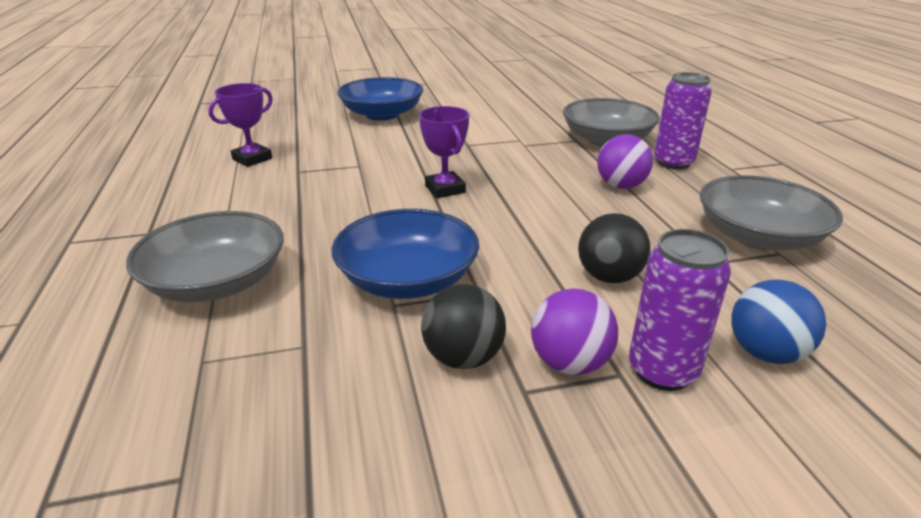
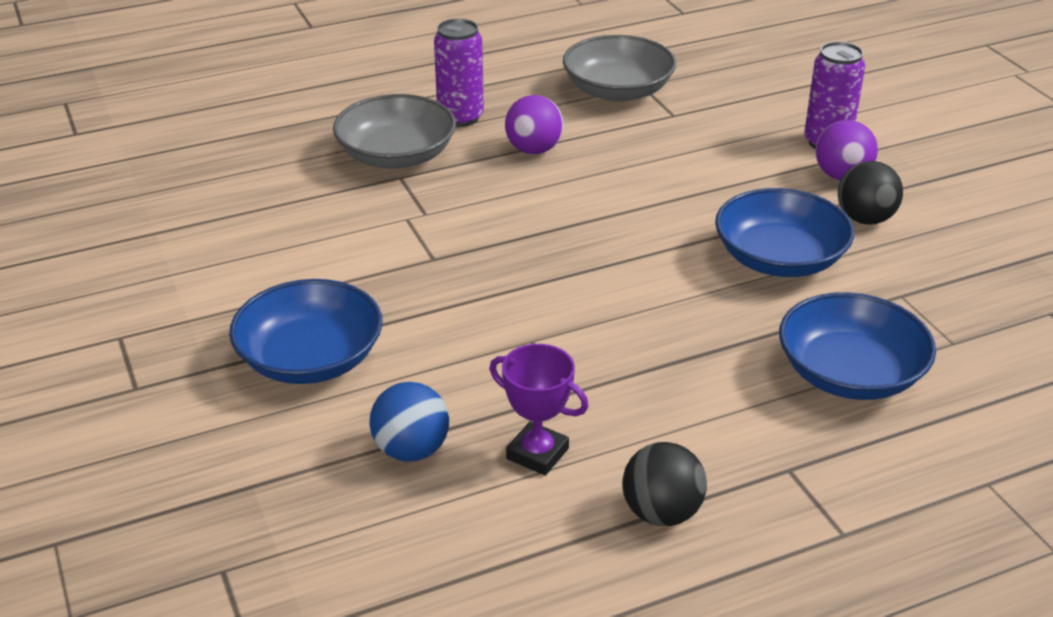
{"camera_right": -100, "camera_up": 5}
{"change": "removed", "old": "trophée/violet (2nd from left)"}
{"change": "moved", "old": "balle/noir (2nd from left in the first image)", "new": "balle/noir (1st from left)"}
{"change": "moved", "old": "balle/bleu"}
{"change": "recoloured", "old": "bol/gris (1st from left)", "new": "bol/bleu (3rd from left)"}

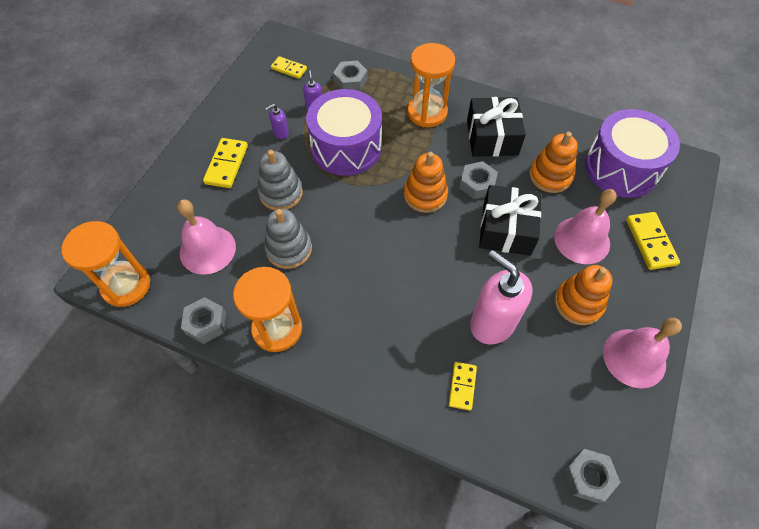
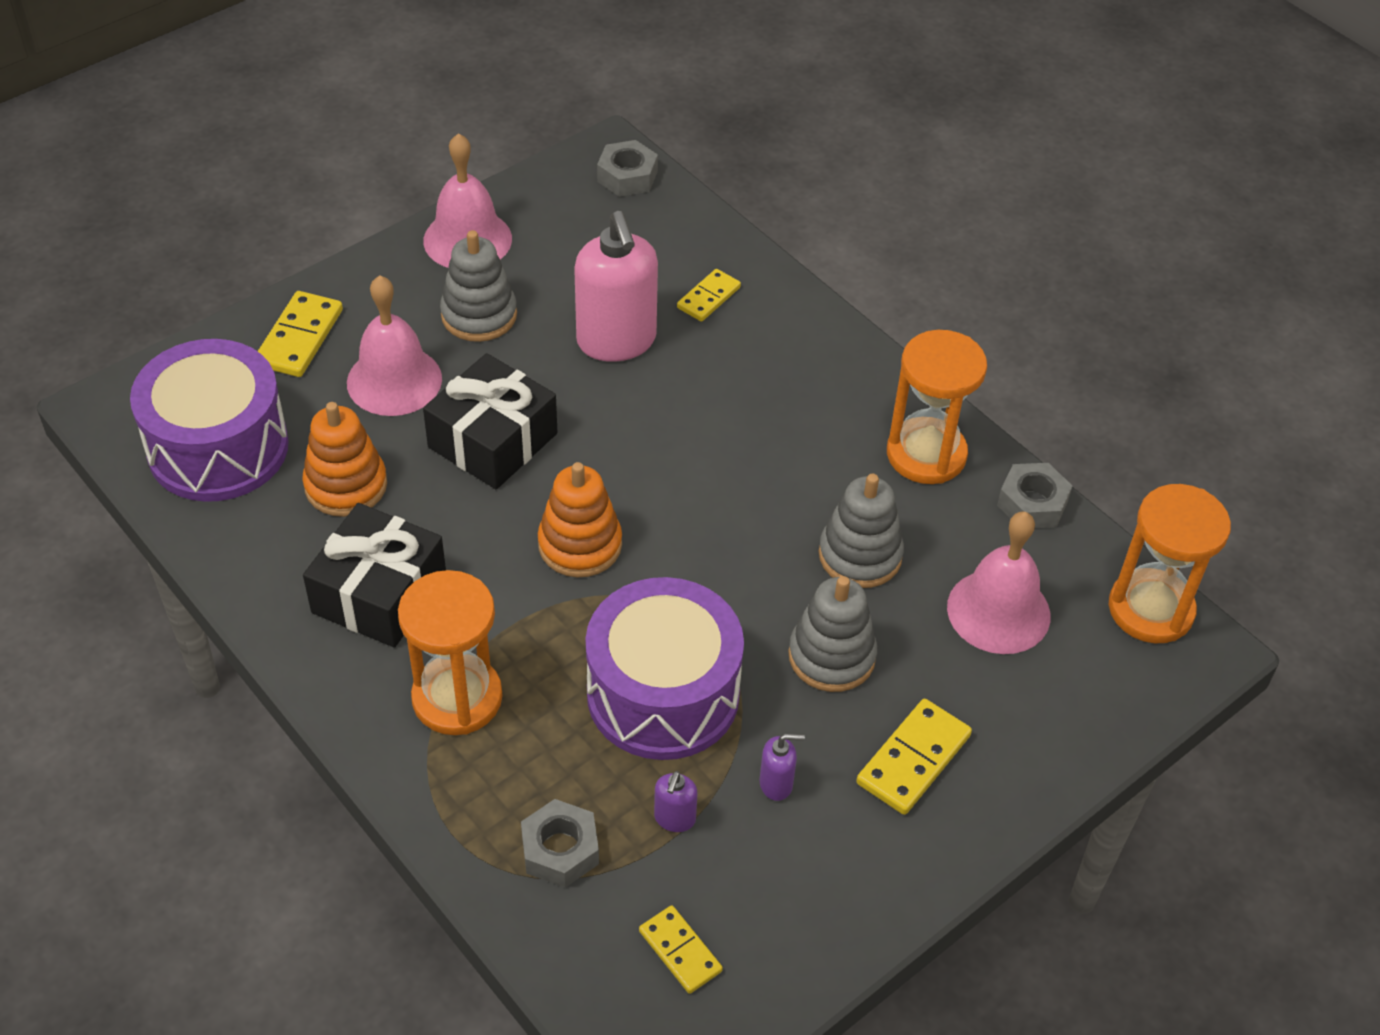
{"camera_right": -155, "camera_up": -10}
{"change": "removed", "old": "écrou/gris (3rd from left)"}
{"change": "recoloured", "old": "jouet à empiler/orange (3rd from left)", "new": "jouet à empiler/gris (1st from left)"}

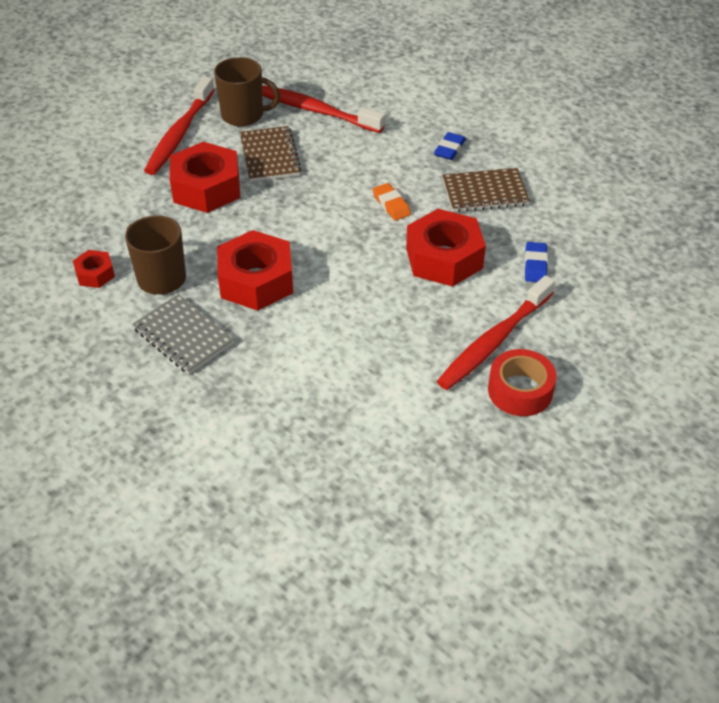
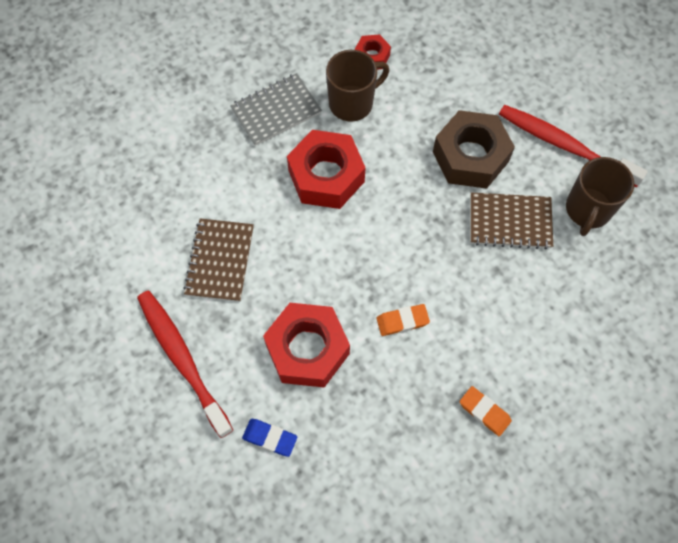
{"camera_right": 105, "camera_up": 20}
{"change": "removed", "old": "brosse à dents/rouge (2nd from left)"}
{"change": "removed", "old": "ruban adhésif/rouge"}
{"change": "moved", "old": "carnet/marron (2nd from left in the first image)", "new": "carnet/marron (1st from left)"}
{"change": "recoloured", "old": "écrou/rouge (2nd from left)", "new": "écrou/marron"}
{"change": "recoloured", "old": "gomme/bleu (1st from left)", "new": "gomme/orange (2nd from left)"}

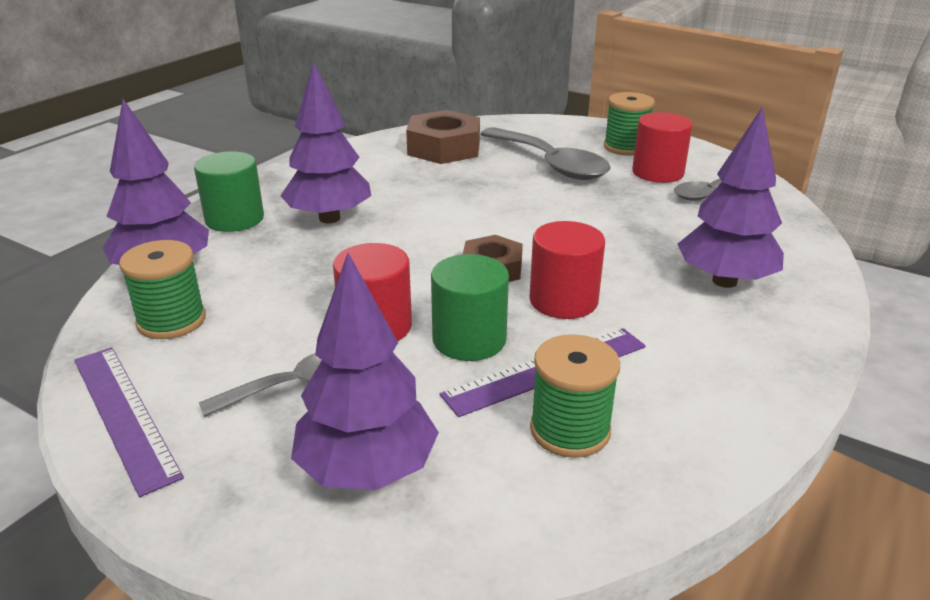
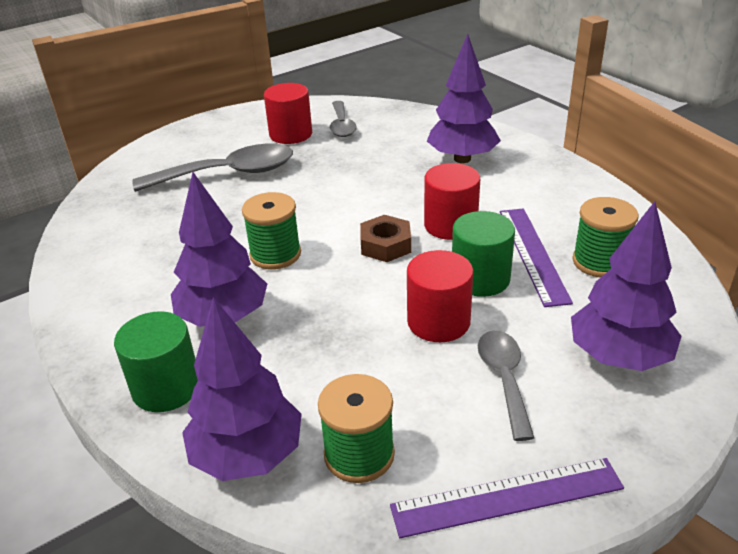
{"camera_right": -65, "camera_up": 5}
{"change": "removed", "old": "écrou/marron (1st from left)"}
{"change": "moved", "old": "bobine/vert (3rd from left in the first image)", "new": "bobine/vert (1st from left)"}

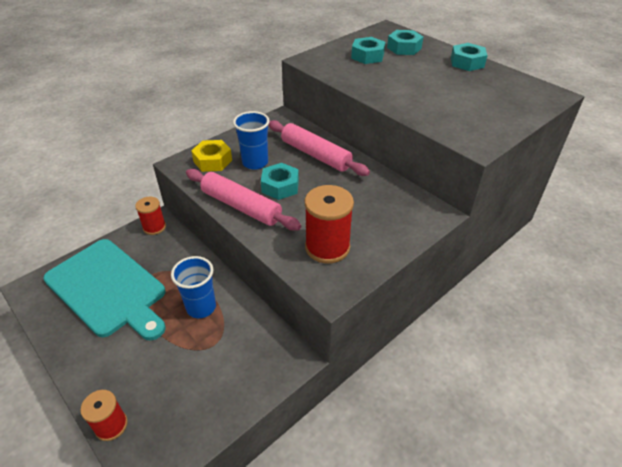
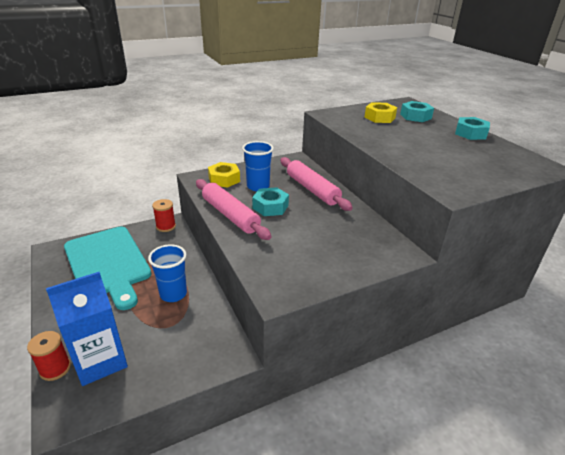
{"camera_right": 15, "camera_up": -10}
{"change": "removed", "old": "bobine/rouge (3rd from left)"}
{"change": "added", "new": "brique de lait/bleu"}
{"change": "recoloured", "old": "écrou/turquoise (2nd from left)", "new": "écrou/jaune (2nd from left)"}

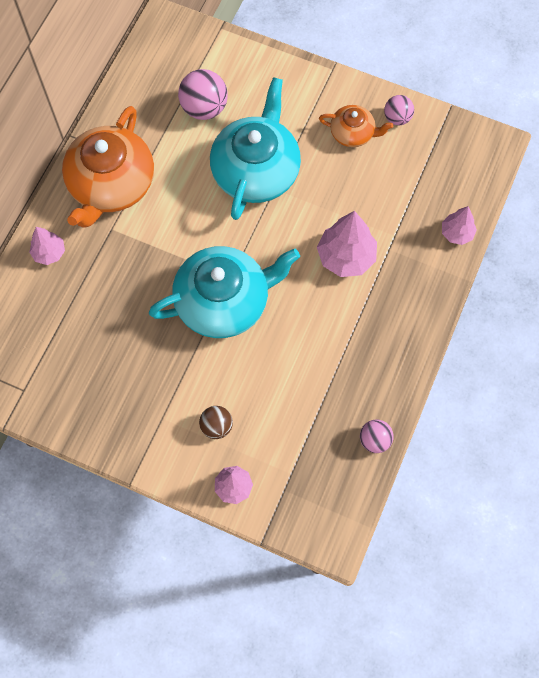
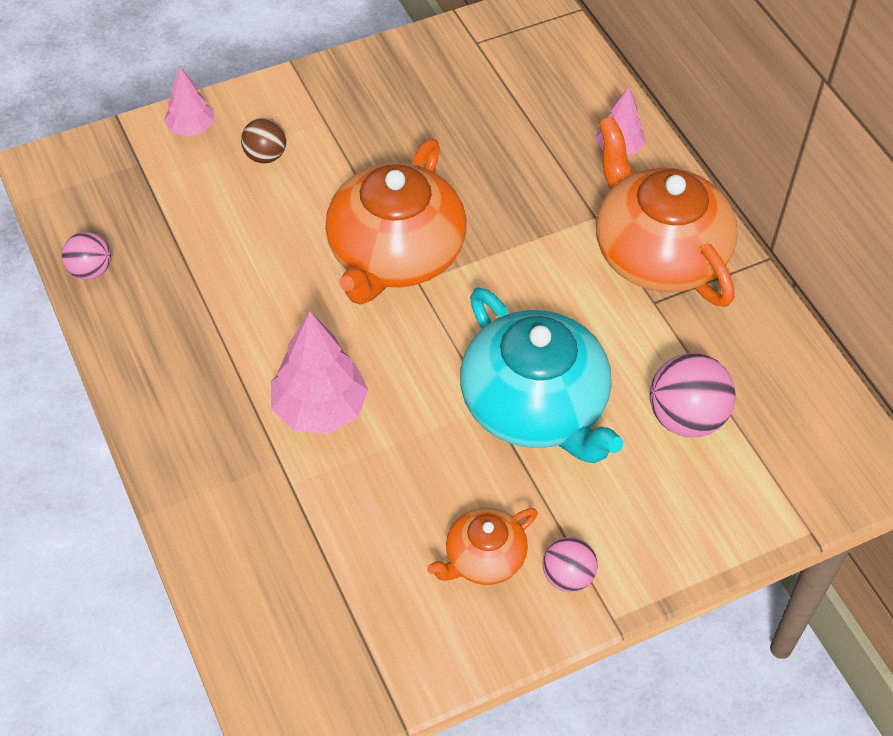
{"camera_right": 130, "camera_up": -15}
{"change": "removed", "old": "arbre/rose (4th from left)"}
{"change": "moved", "old": "balle/rose (3rd from left in the first image)", "new": "balle/rose (2nd from left)"}
{"change": "recoloured", "old": "théière/turquoise (1st from left)", "new": "théière/orange (1st from left)"}

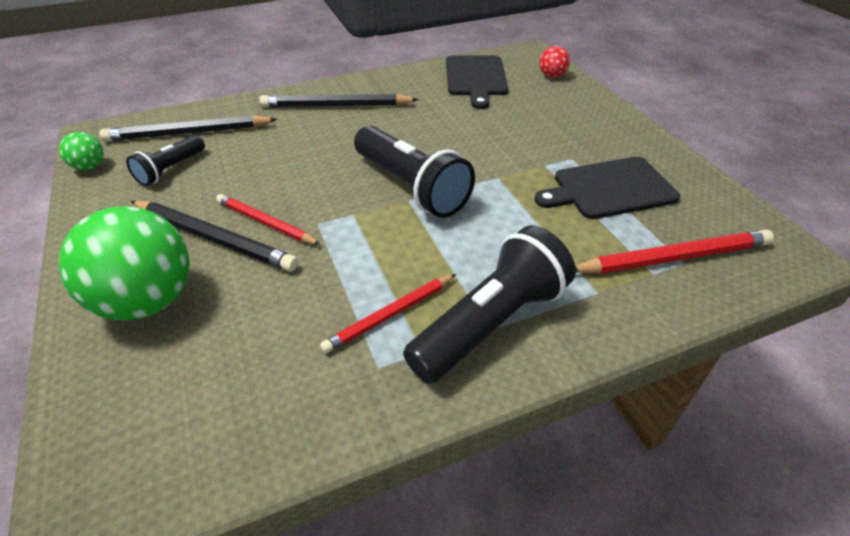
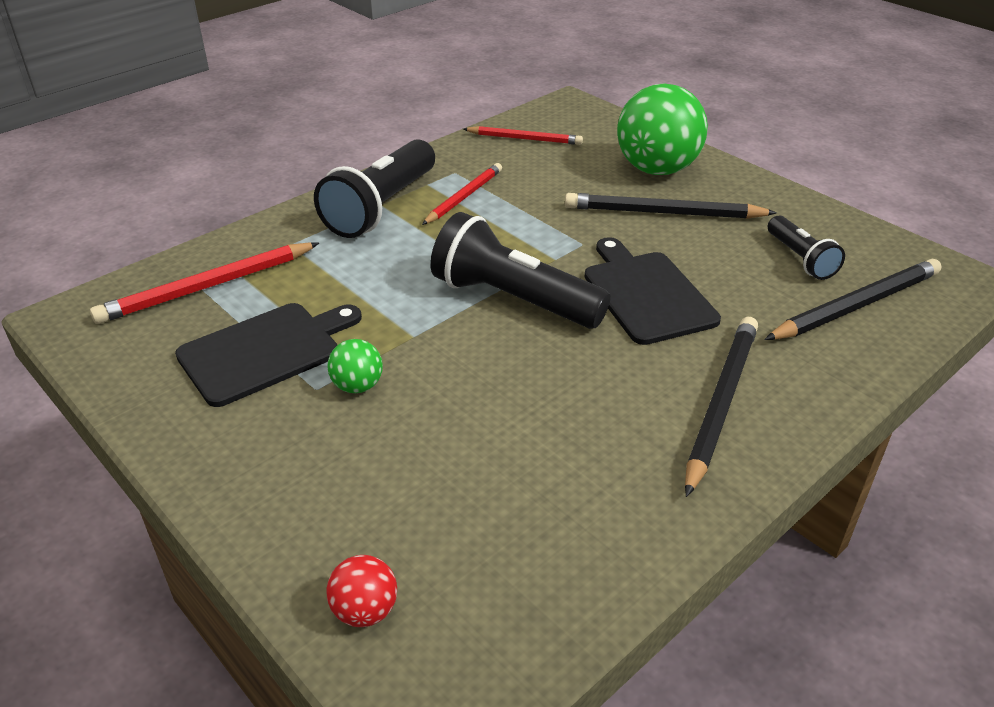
{"camera_right": 160, "camera_up": -5}
{"change": "moved", "old": "balle/vert (1st from left)"}
{"change": "moved", "old": "crayon/rouge (1st from left in the first image)", "new": "crayon/rouge (3rd from left)"}
{"change": "moved", "old": "planche à découper/noir (1st from left in the first image)", "new": "planche à découper/noir (2nd from left)"}
{"change": "turned", "old": "lampe de poche/noir (1st from left in the first image)", "degrees": 150}
{"change": "turned", "old": "crayon/noir (3rd from left in the first image)", "degrees": -45}

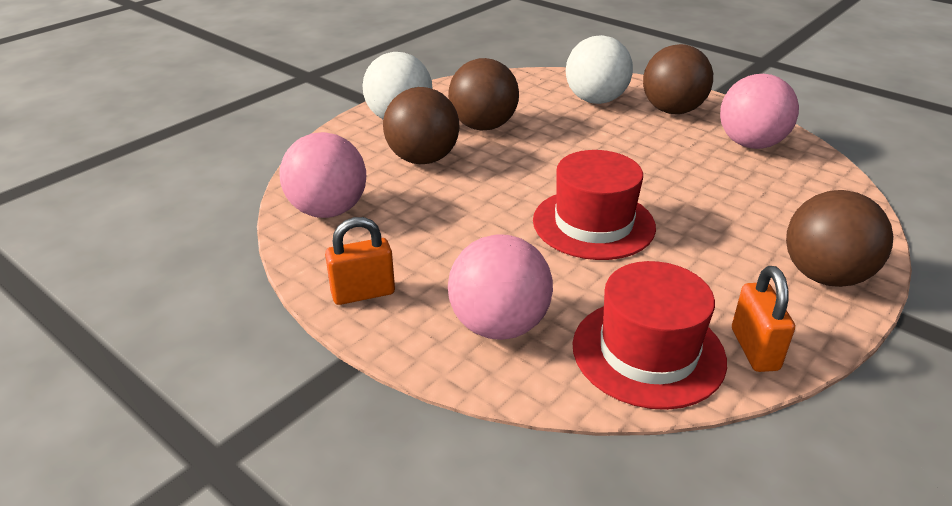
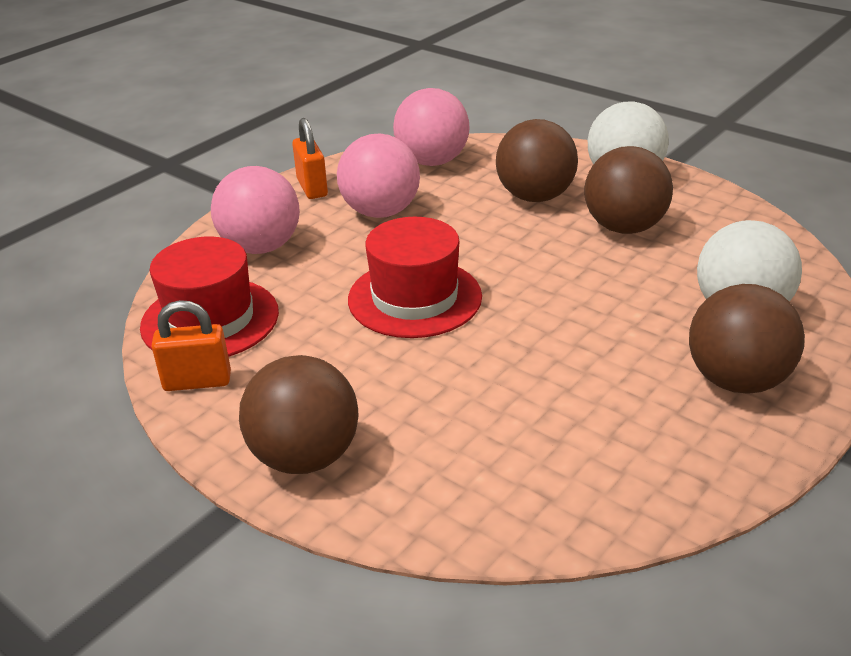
{"camera_right": 90, "camera_up": 0}
{"change": "moved", "old": "balle/rose (3rd from left in the first image)", "new": "balle/rose (2nd from left)"}

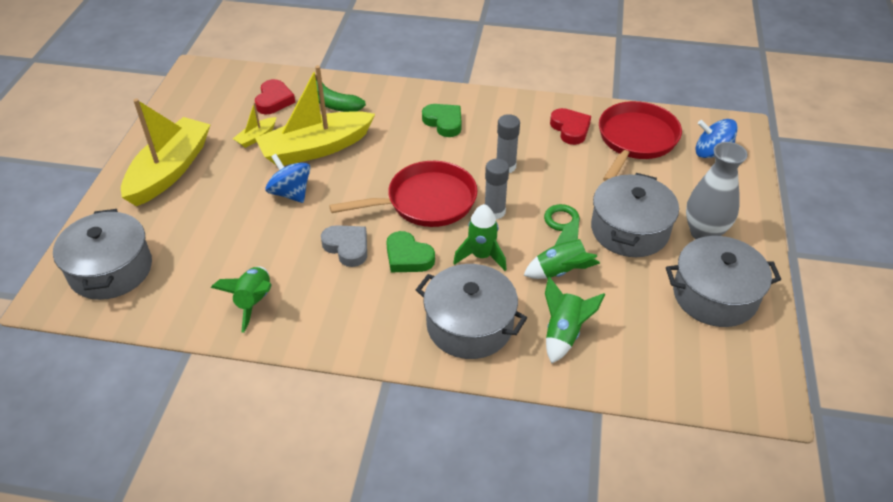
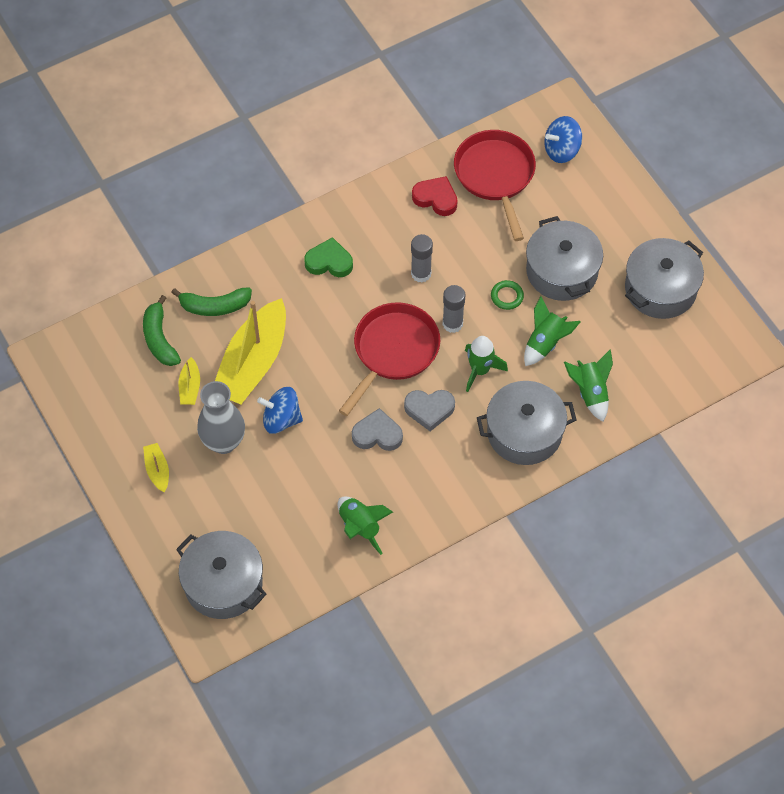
{"camera_right": -40, "camera_up": 15}
{"change": "moved", "old": "vase/gris"}
{"change": "replaced", "old": "cœur/rouge (1st from left)", "new": "banane/vert (1st from left)"}
{"change": "recoloured", "old": "cœur/vert (1st from left)", "new": "cœur/gris (2nd from left)"}
{"change": "resized", "old": "bateau/jaune (1st from left)", "factor": 0.43}

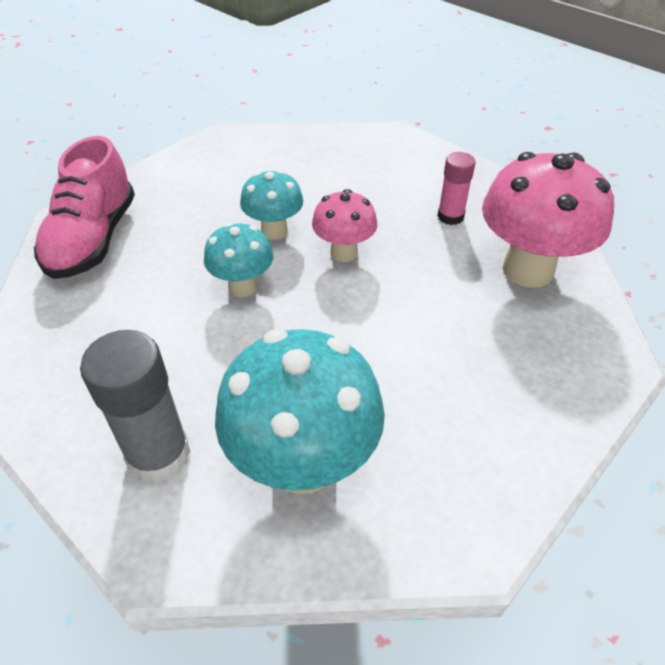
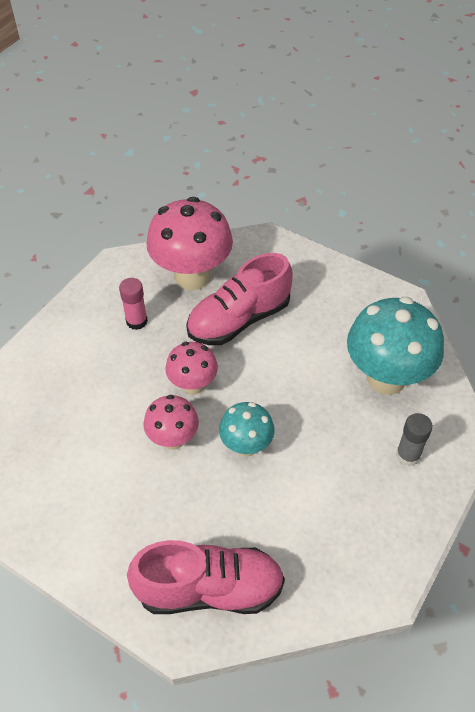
{"camera_right": -100, "camera_up": 5}
{"change": "added", "new": "chaussure/rose (2nd from left)"}
{"change": "recoloured", "old": "champignon/turquoise (2nd from left)", "new": "champignon/rose (1st from left)"}
{"change": "resized", "old": "bâton de colle/gris", "factor": 0.6}

